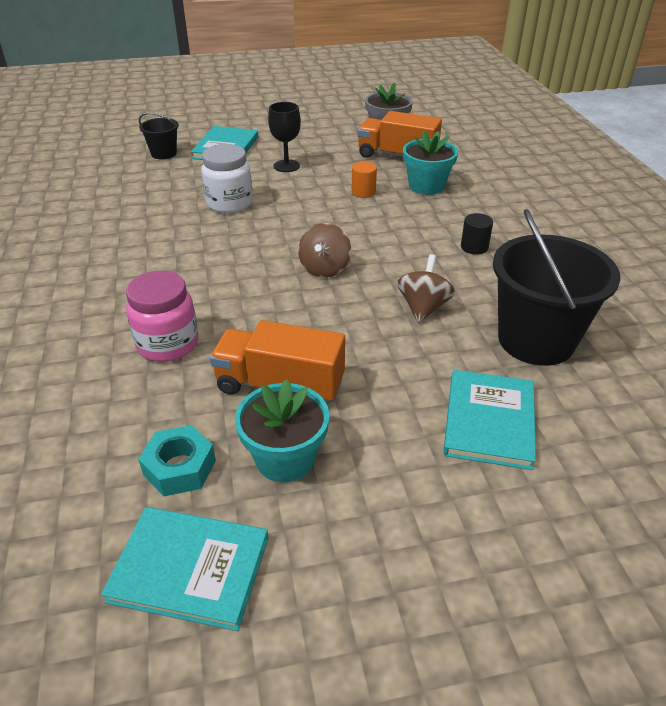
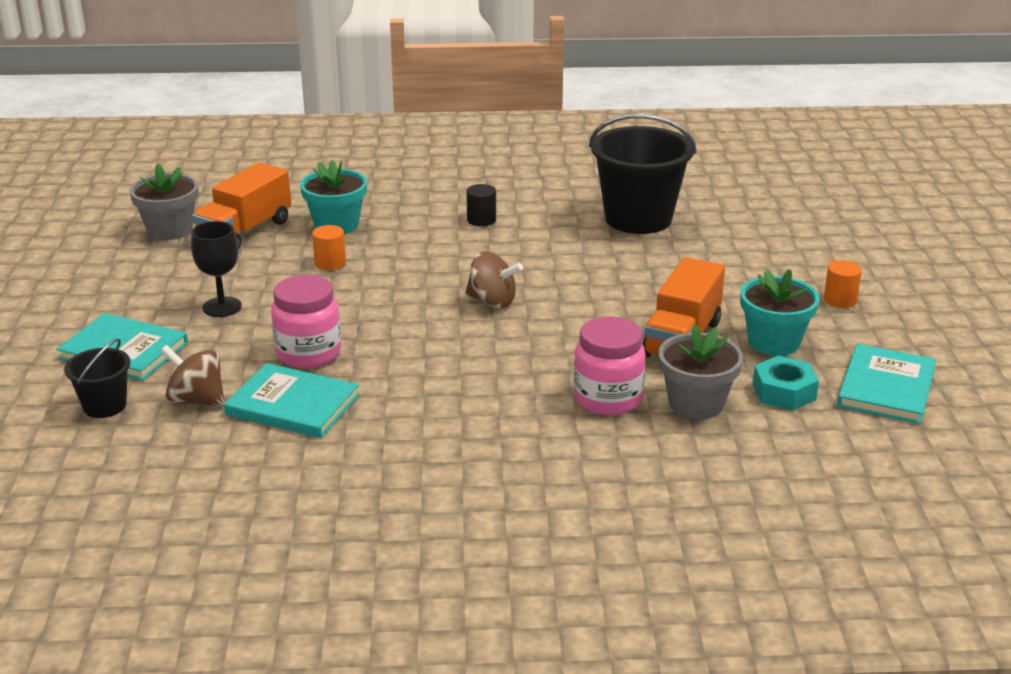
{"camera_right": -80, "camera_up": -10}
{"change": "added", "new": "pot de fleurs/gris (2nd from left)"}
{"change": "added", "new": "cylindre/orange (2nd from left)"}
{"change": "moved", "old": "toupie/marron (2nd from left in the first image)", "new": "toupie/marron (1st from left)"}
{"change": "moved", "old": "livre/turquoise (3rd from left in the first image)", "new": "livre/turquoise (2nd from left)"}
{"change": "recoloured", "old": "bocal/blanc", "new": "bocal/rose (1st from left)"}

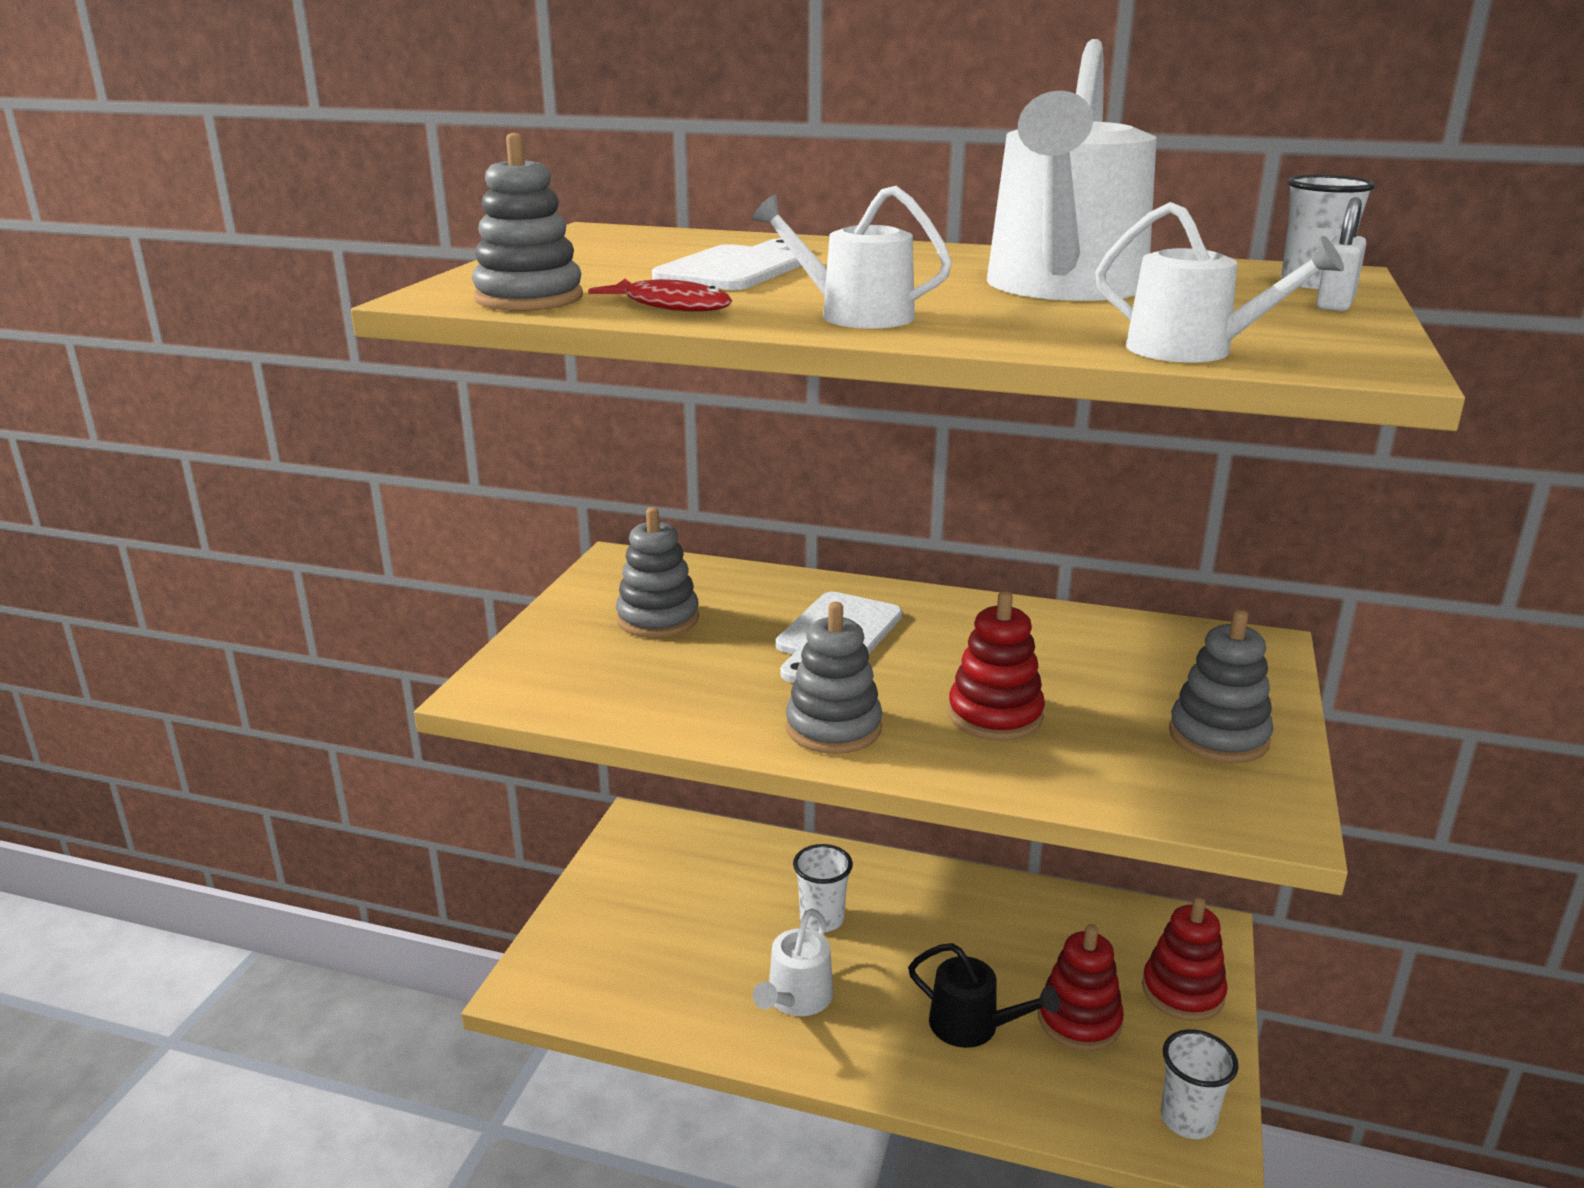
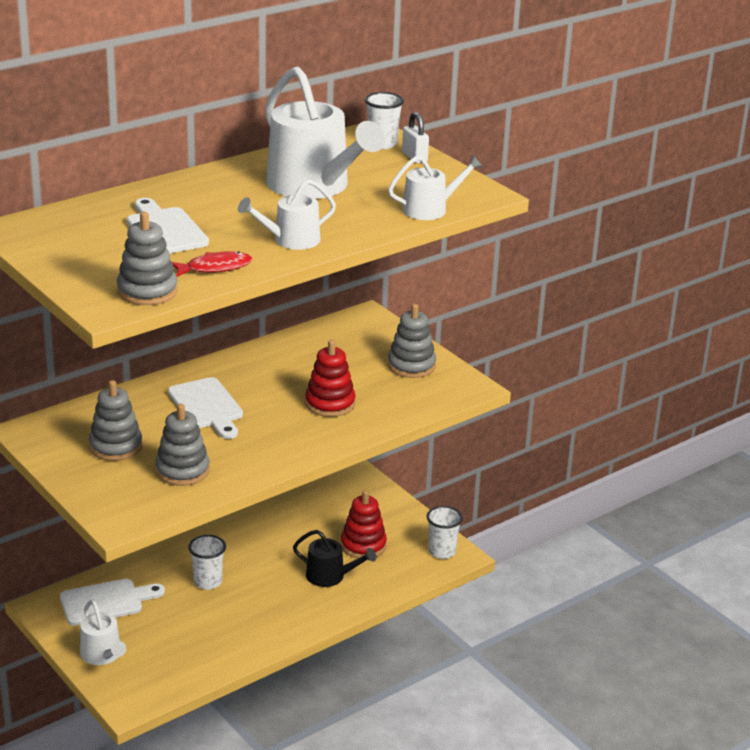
{"camera_right": -55, "camera_up": 5}
{"change": "removed", "old": "jouet à empiler/rouge (3rd from left)"}
{"change": "added", "new": "planche à découper/blanc (1st from left)"}
{"change": "moved", "old": "arrosoir/blanc (1st from left)"}
{"change": "moved", "old": "jouet à empiler/gris (3rd from left)"}
{"change": "turned", "old": "arrosoir/noir", "degrees": 45}

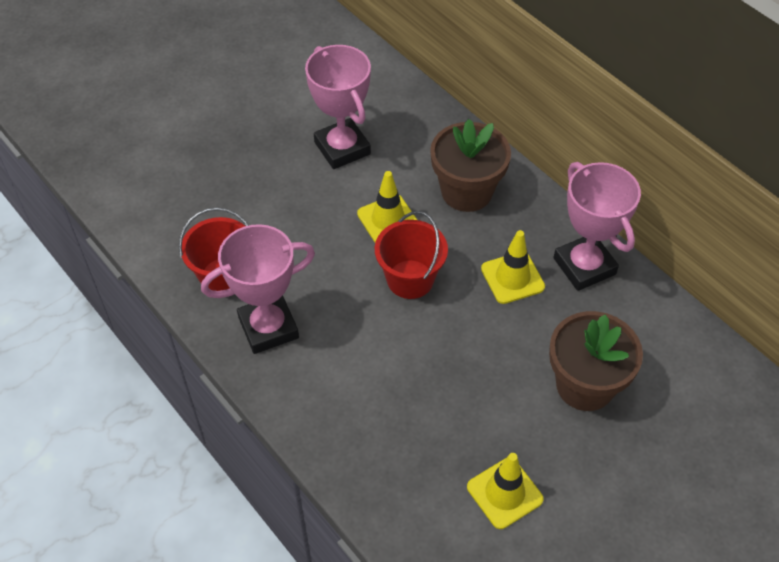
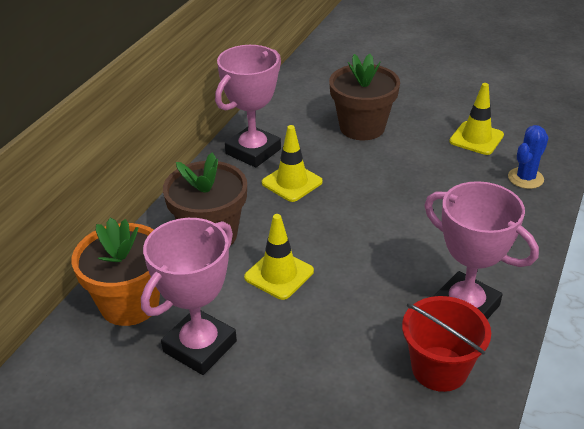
{"camera_right": -115, "camera_up": -15}
{"change": "removed", "old": "seau/rouge (2nd from left)"}
{"change": "added", "new": "pot de fleurs/orange"}
{"change": "added", "new": "cactus/bleu"}

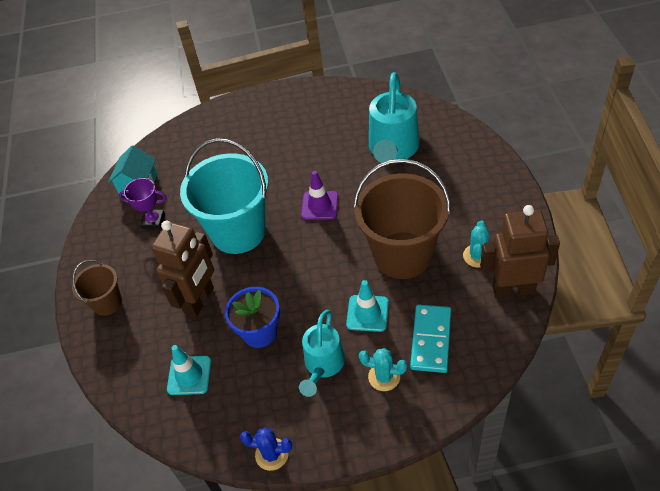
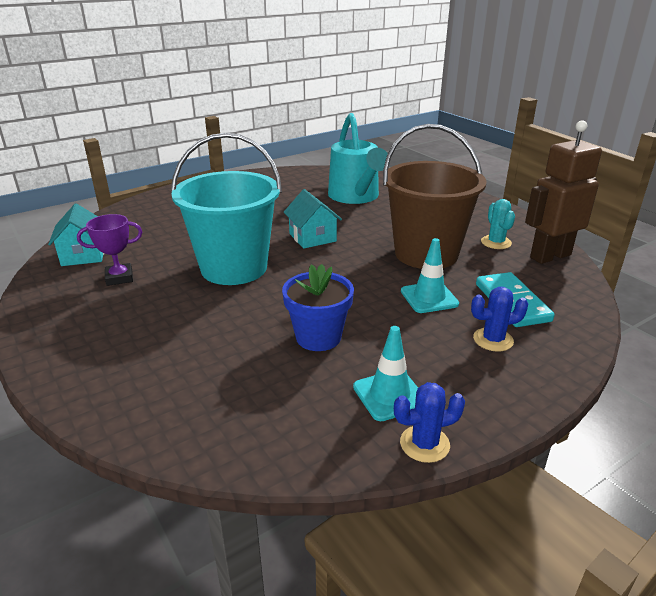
{"camera_right": -30, "camera_up": -20}
{"change": "removed", "old": "seau/marron (1st from left)"}
{"change": "removed", "old": "robot/marron (1st from left)"}
{"change": "removed", "old": "arrosoir/turquoise (1st from left)"}
{"change": "moved", "old": "cône de chantier/turquoise (1st from left)"}
{"change": "replaced", "old": "cône de chantier/violet", "new": "maison/turquoise (2nd from left)"}
{"change": "recoloured", "old": "cactus/turquoise (1st from left)", "new": "cactus/bleu (2nd from left)"}

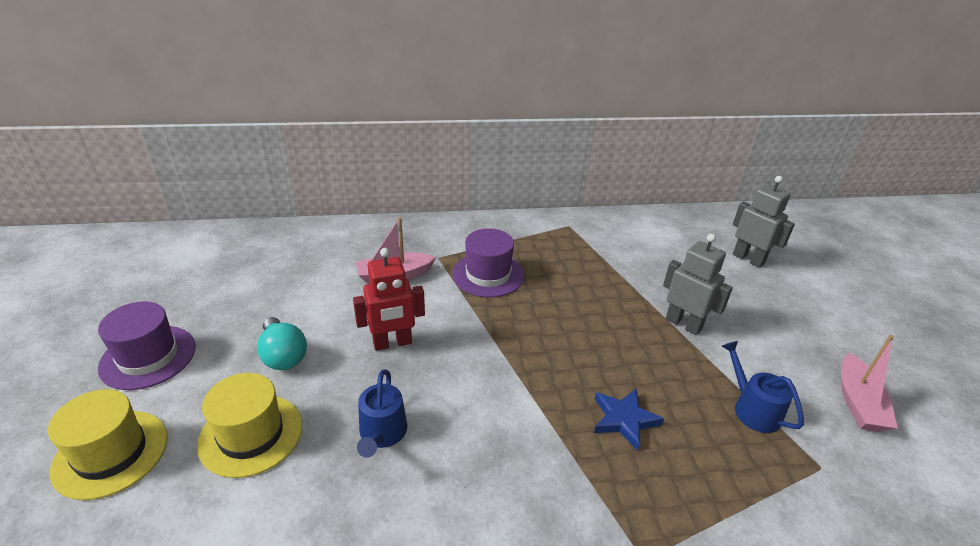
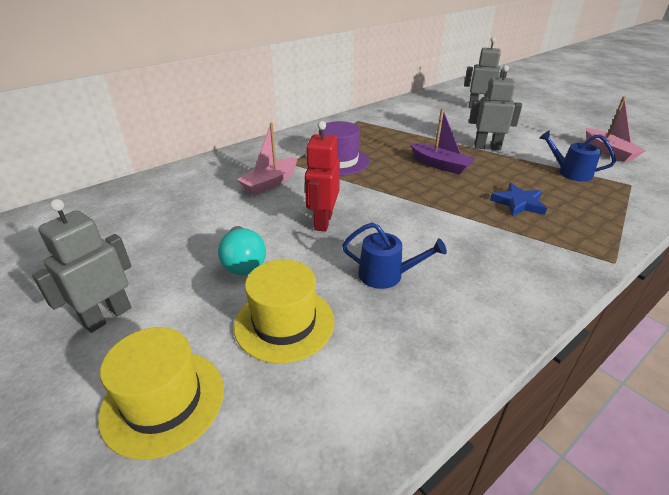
{"camera_right": -30, "camera_up": 0}
{"change": "added", "new": "bateau/violet"}
{"change": "replaced", "old": "chapeau/violet (1st from left)", "new": "robot/gris (1st from left)"}
{"change": "turned", "old": "ampoule/turquoise", "degrees": 45}
{"change": "turned", "old": "robot/rouge", "degrees": 150}
{"change": "turned", "old": "arrosoir/bleu (1st from left)", "degrees": -45}

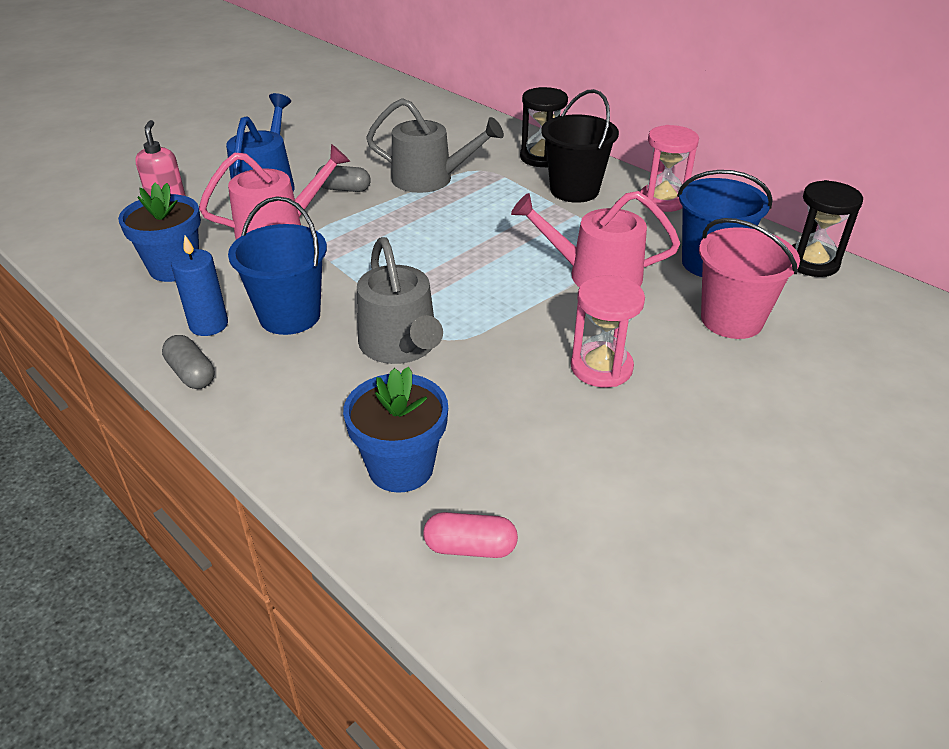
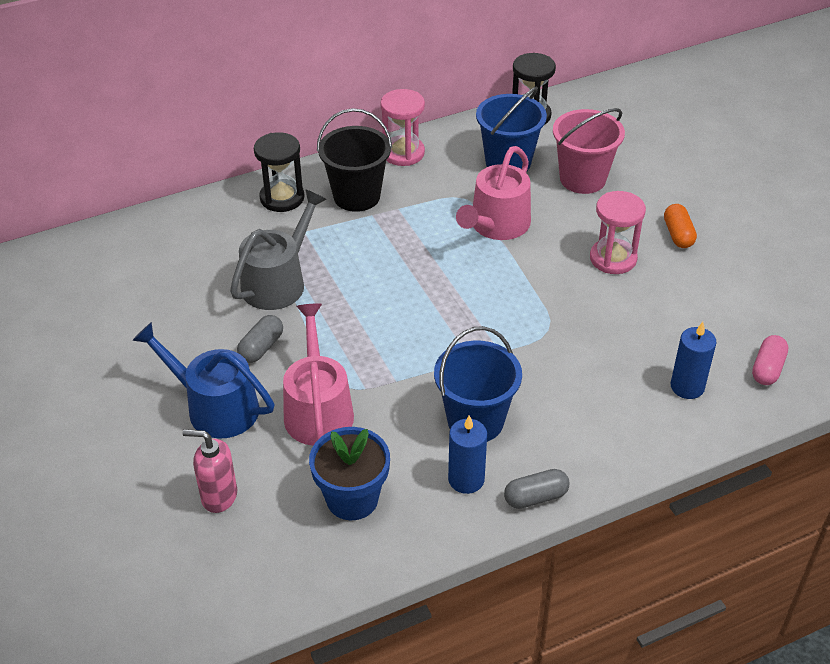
{"camera_right": -70, "camera_up": 5}
{"change": "removed", "old": "arrosoir/gris (1st from left)"}
{"change": "added", "new": "gélule/orange"}
{"change": "replaced", "old": "pot de fleurs/bleu (2nd from left)", "new": "bougie/bleu (2nd from left)"}

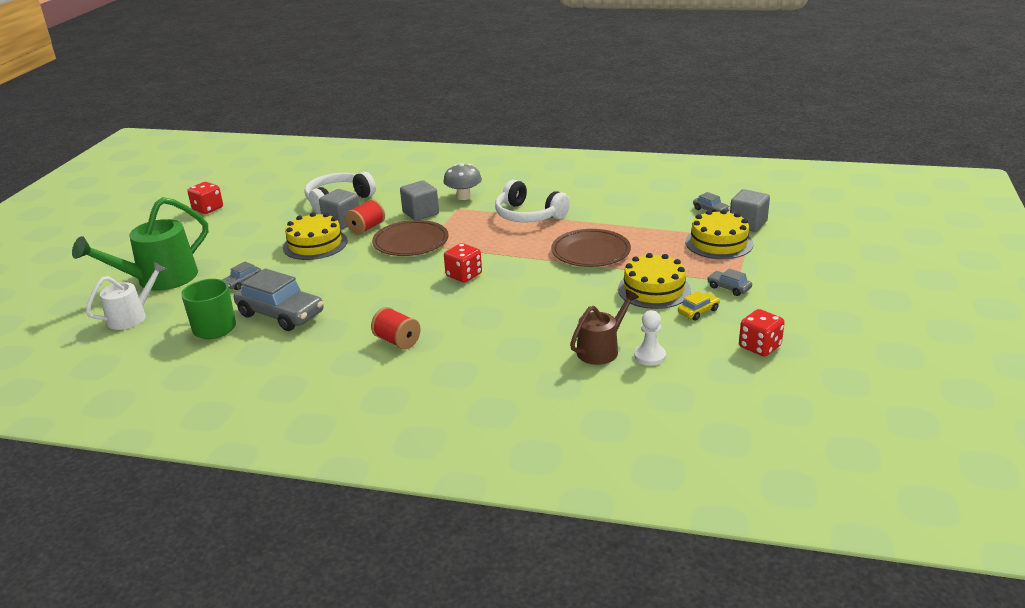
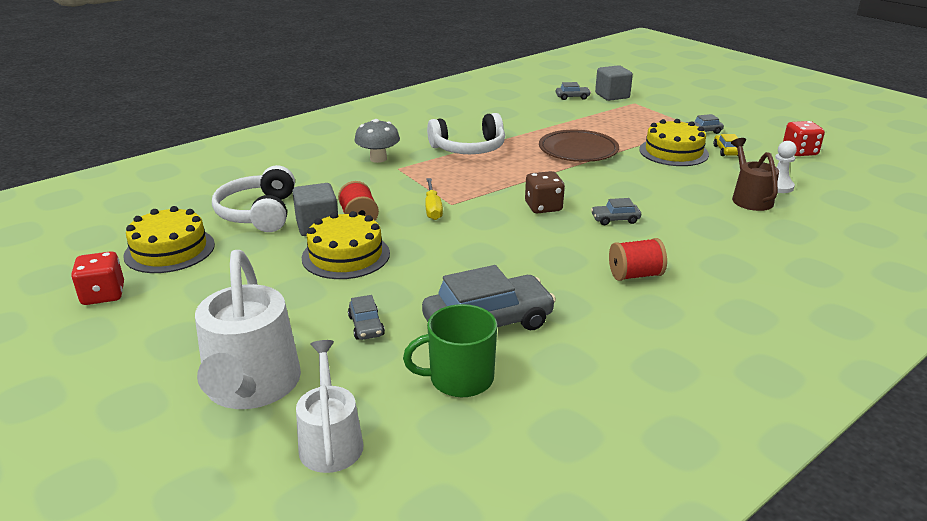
{"camera_right": -55, "camera_up": 0}
{"change": "removed", "old": "cube/gris (2nd from left)"}
{"change": "added", "new": "voiture/gris (4th from left)"}
{"change": "moved", "old": "gâteau/jaune (3rd from left in the first image)", "new": "gâteau/jaune (1st from left)"}
{"change": "replaced", "old": "assiette/marron (1st from left)", "new": "tournevis/jaune"}
{"change": "recoloured", "old": "arrosoir/vert", "new": "arrosoir/blanc (1st from left)"}
{"change": "recoloured", "old": "dé/rouge (2nd from left)", "new": "dé/marron"}

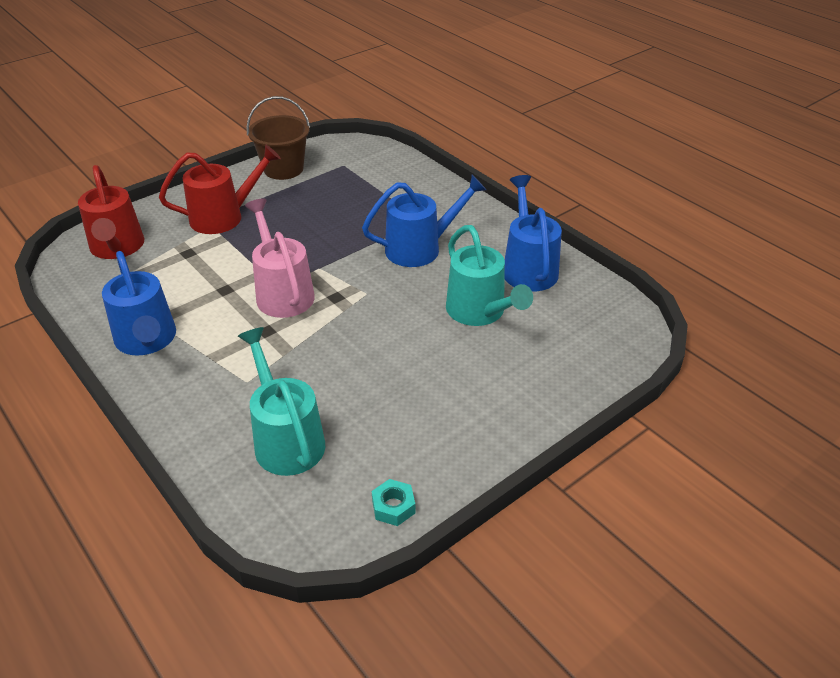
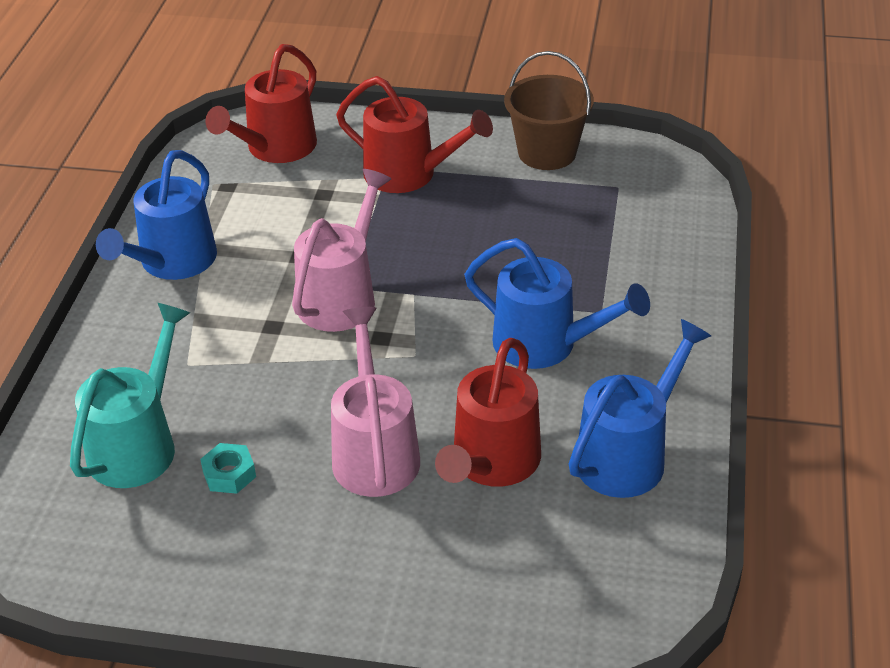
{"camera_right": 50, "camera_up": 0}
{"change": "added", "new": "arrosoir/rose (2nd from left)"}
{"change": "moved", "old": "écrou/turquoise"}
{"change": "recoloured", "old": "arrosoir/turquoise (2nd from left)", "new": "arrosoir/rouge (3rd from left)"}

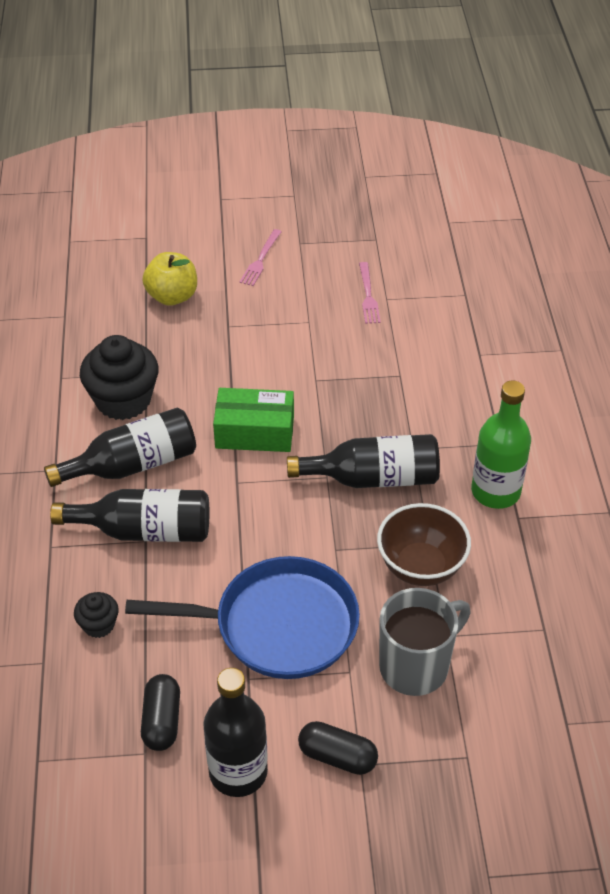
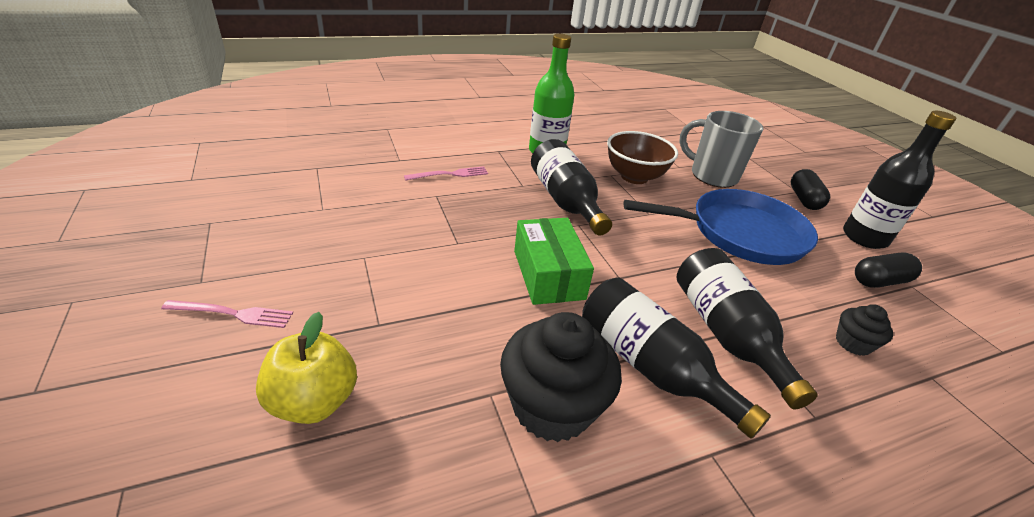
{"camera_right": -110, "camera_up": -10}
{"change": "moved", "old": "fourchette/rose (2nd from left)"}
{"change": "turned", "old": "poêle/bleu", "degrees": 105}

